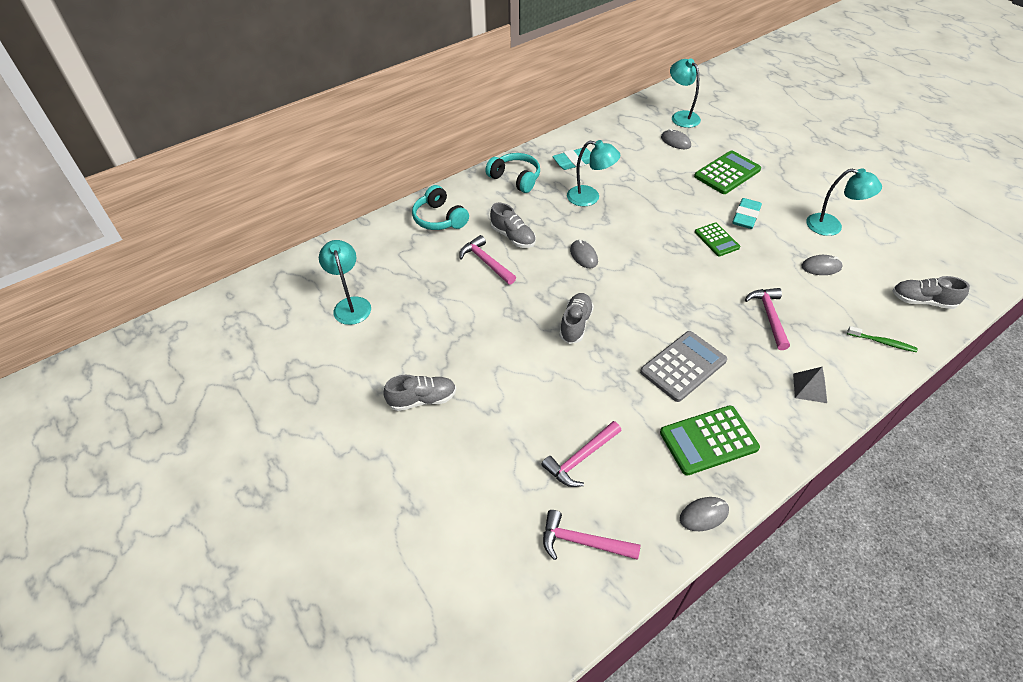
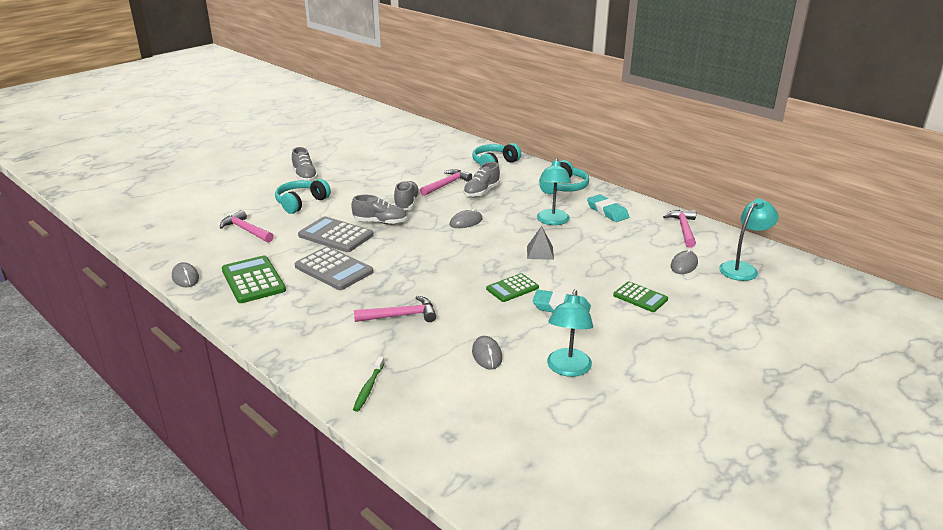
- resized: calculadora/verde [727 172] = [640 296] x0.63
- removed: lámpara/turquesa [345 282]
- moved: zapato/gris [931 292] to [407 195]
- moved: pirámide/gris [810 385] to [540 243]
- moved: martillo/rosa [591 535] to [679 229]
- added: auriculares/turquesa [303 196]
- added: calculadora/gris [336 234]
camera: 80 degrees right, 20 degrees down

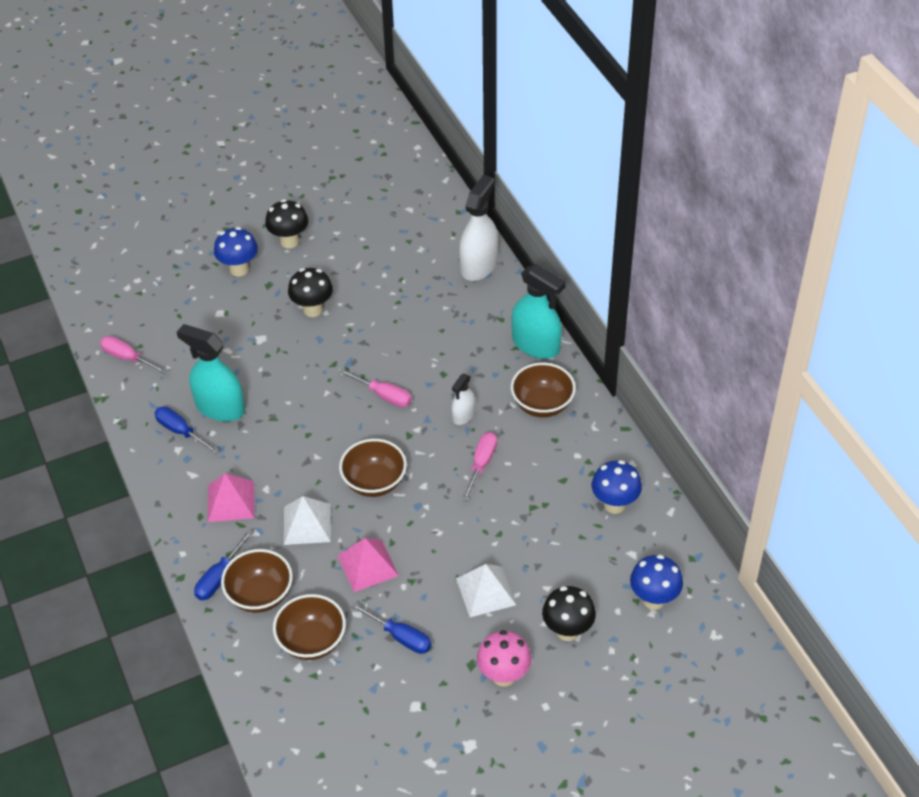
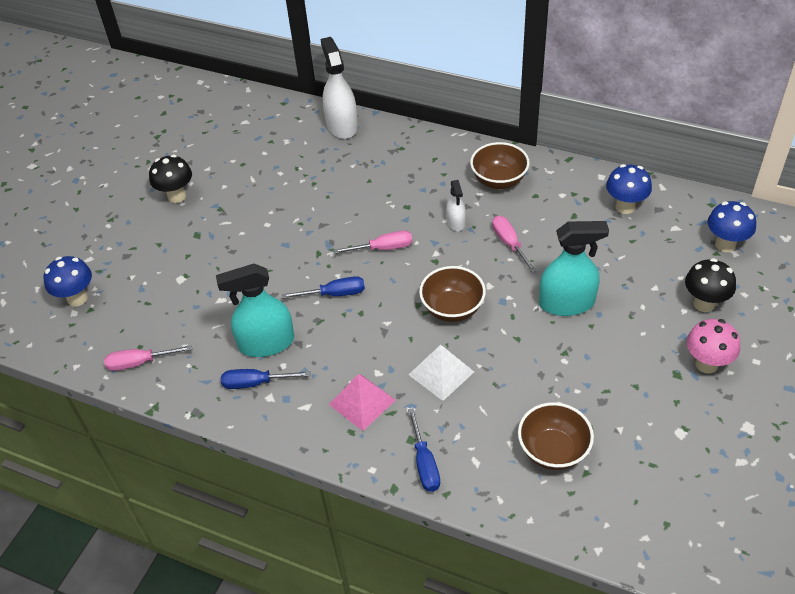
- moved: seta/azul [236 251] to [67 281]
- moved: pulverizador/turquesa [538 311] to [574 268]
- removed: seta/negro [310 292]
- removed: pirámide/rosa [368 565]
- removed: cuenco/marrón [257 581]
- removed: pirámide/blanco [486 590]
- moved: destornillador/azul [391 628] to [323 287]
camera: 40 degrees left, 0 degrees up

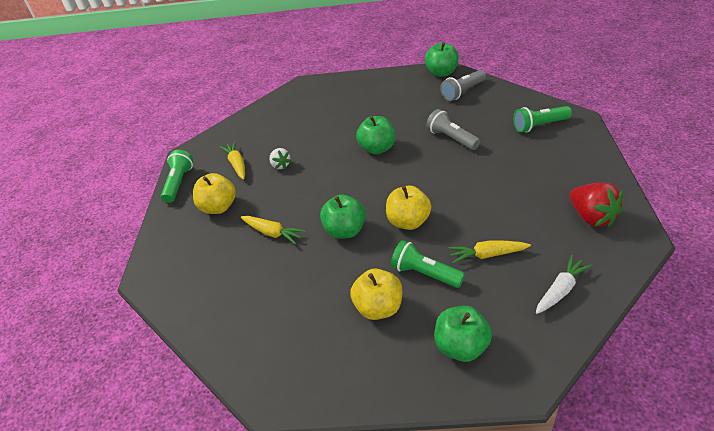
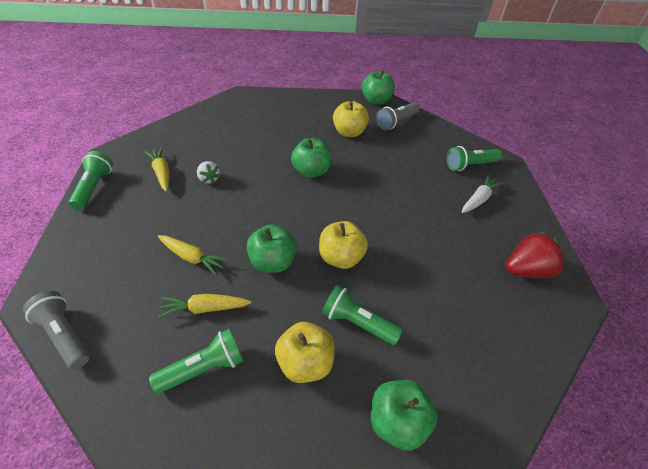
- moved: lámpara de mano/gris [453 129] to [56 330]
- moved: manzana/amarillo [214 193] to [351 119]
- turned: fresa/rojo [596 204] = [536 254] 75 degrees counterclockwise
- moved: zanahoria/amarillo [489 251] to [204 306]
- moved: zanahoria/blanco [564 284] to [483 194]
- added: lámpara de mano/verde [196 361]
camera: 10 degrees left, 5 degrees up

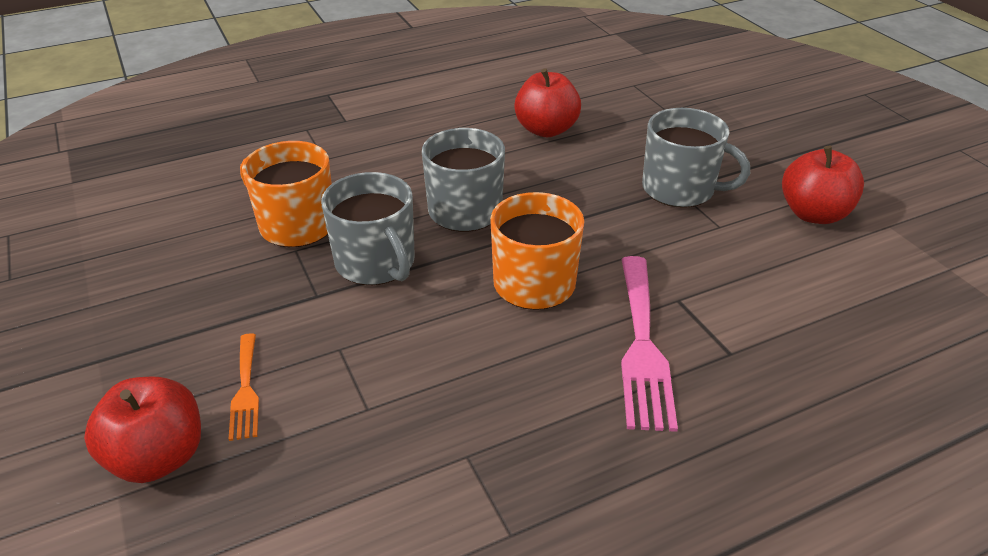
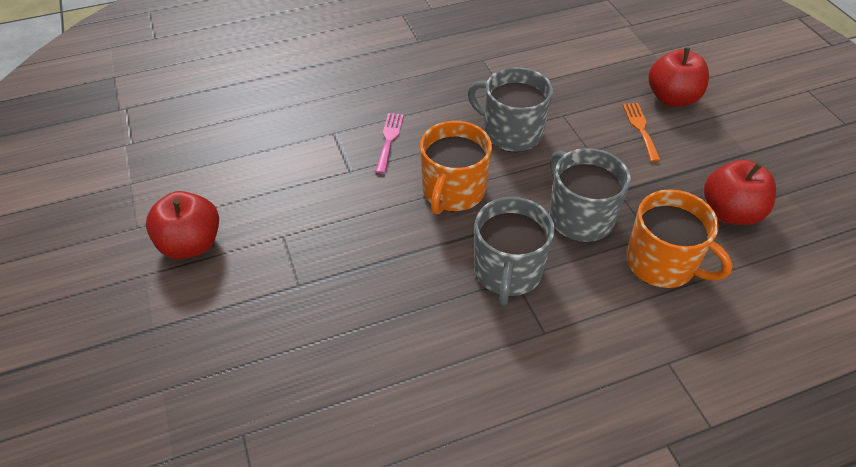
- moved: manzana/rojo [547 102] to [740 192]
- moved: taza/gris [696 158] to [510 109]
- resized: tenedor/rosa [649 344] = [389 143] x0.55
camera: 175 degrees left, 10 degrees up

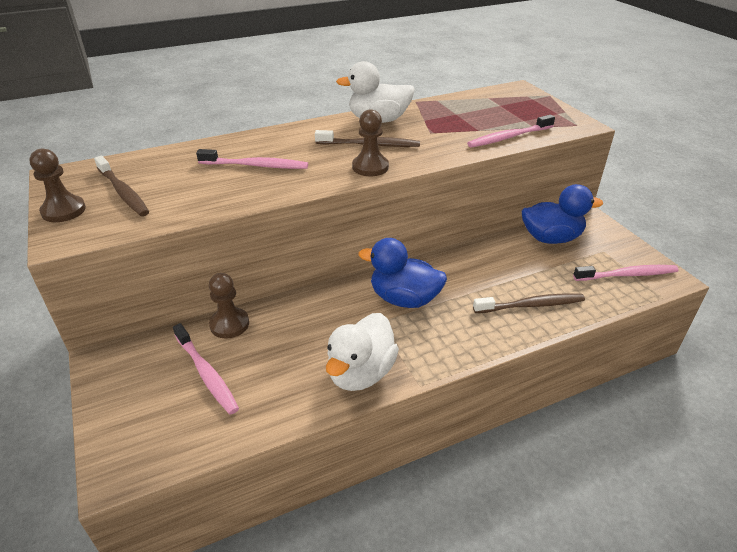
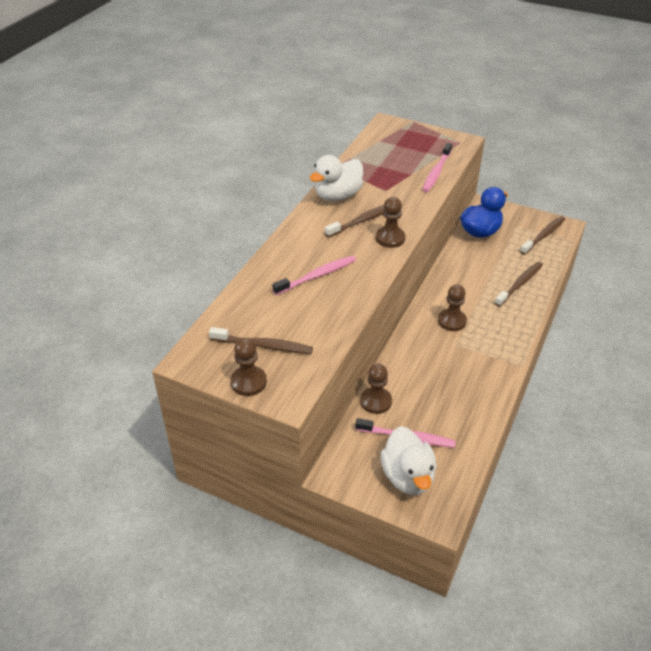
- replaced: pato/azul [402 273] to peón/marrón [452 307]
- recoloured: cepillo de dientes/rosa [626 273] to cepillo de dientes/marrón [543 235]
- moved: pato/blanco [362 352] to [408 460]
camera: 40 degrees left, 5 degrees up

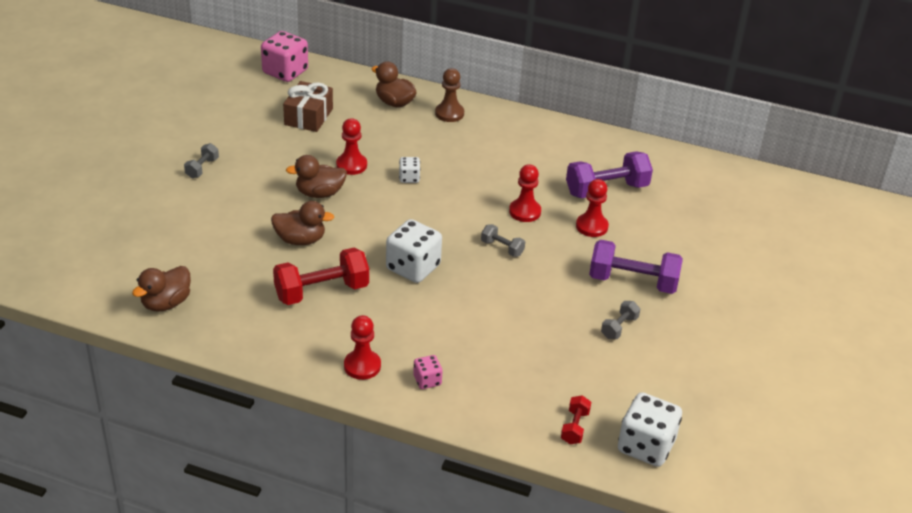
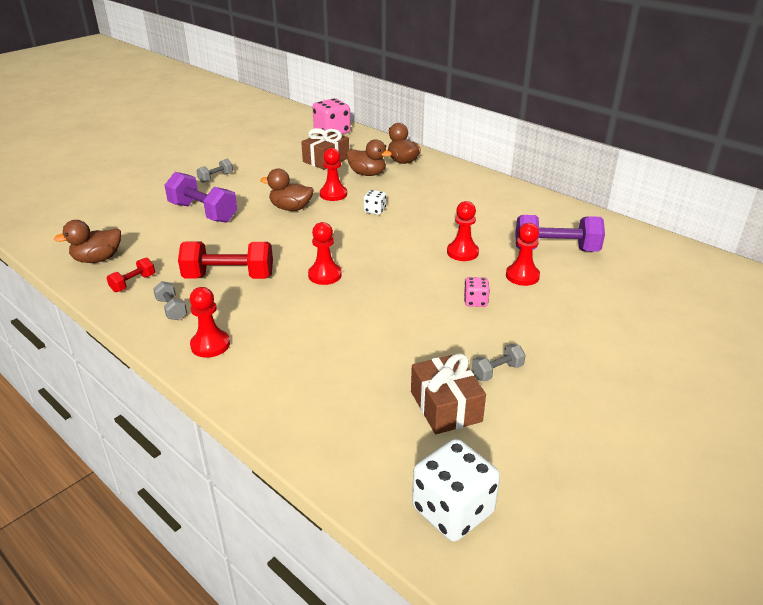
- removed: peón/marrón [449 95]
- moved: pato/marrón [302 223] to [369 157]
- replaced: dado/blanco [414 251] to peón/rojo [325 253]
- moved: mancuerna/gris [503 240] to [170 300]
- moved: mancuerna/morado [636 267] to [200 197]
- moved: dado/rosa [428 372] to [477 292]
- moved: mancuerna/rojo [576 419] to [131 275]
- added: regalo/marrón [448 393]
camera: 25 degrees right, 5 degrees down

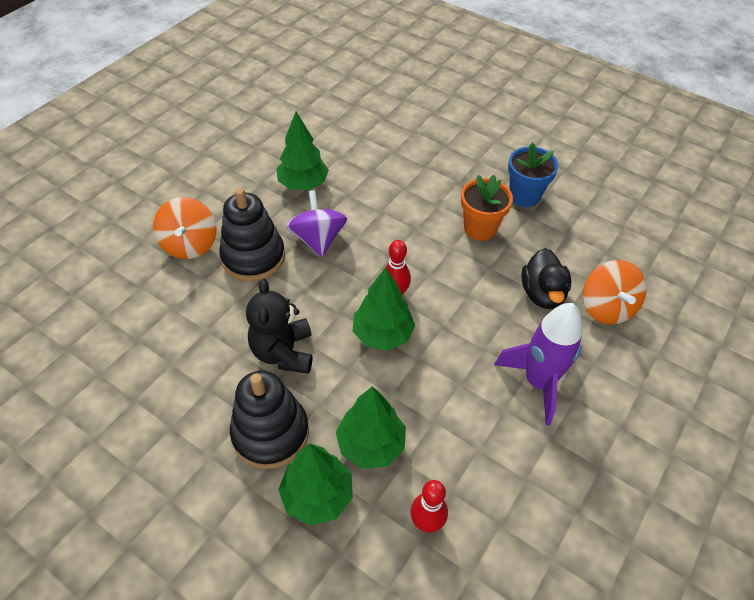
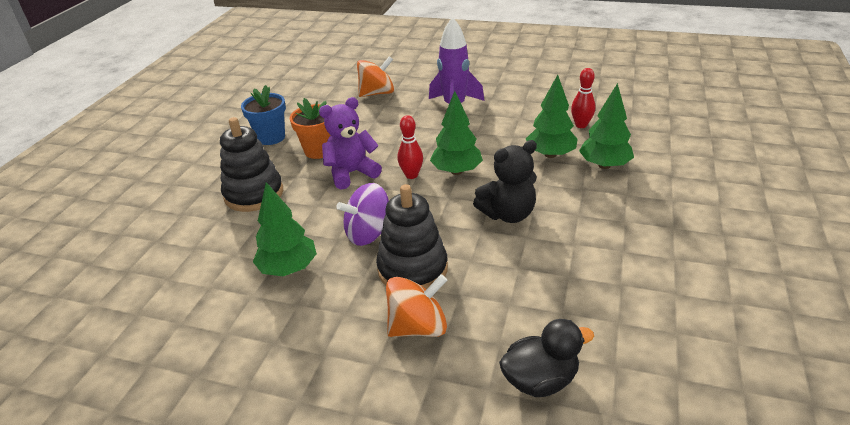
- moved: pato/negro [546 278] to [546 358]
- moved: juguete apilable/negro [269 420] to [251 164]
- added: osito/morado [350 143]
camera: 105 degrees left, 15 degrees down

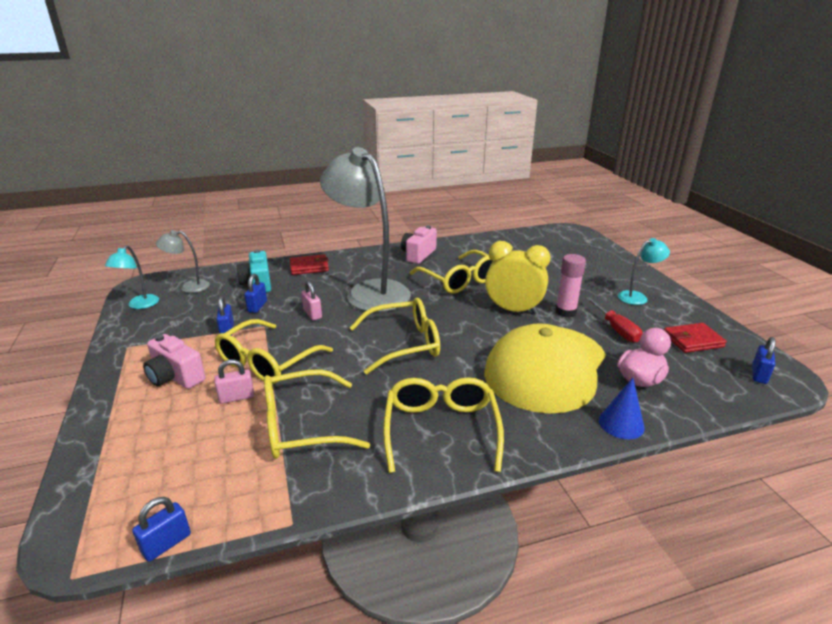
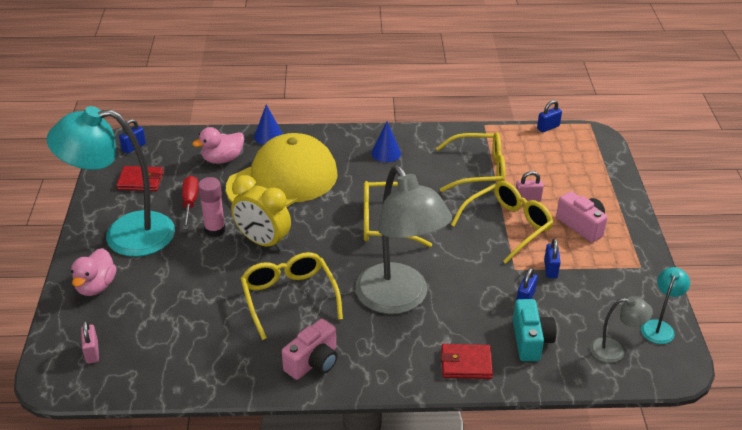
- resized: lámpara/turquesa [644 271] = [111 181] x2.28
- moved: candado/rosa [311 300] to [90 342]
- replaced: gafas/amarillo [443 425] to cono/azul [386 142]
- added: pato/rosa [94 272]
camera: 165 degrees left, 10 degrees up

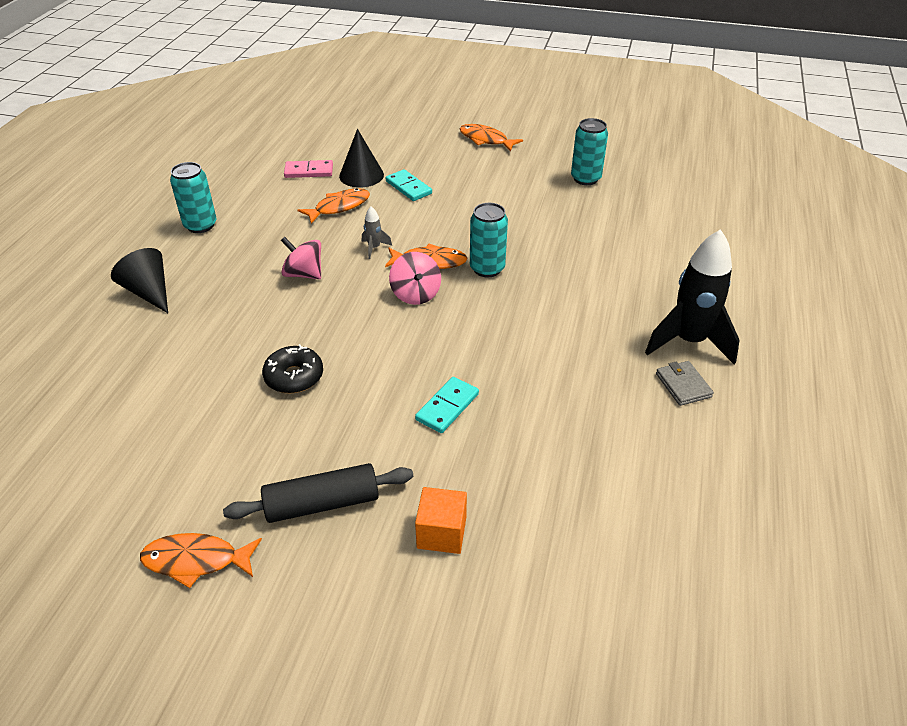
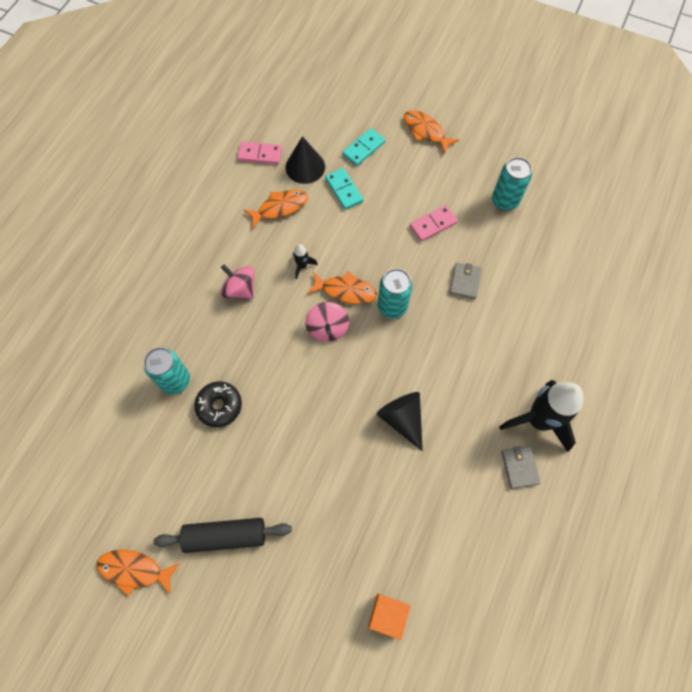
- moved: lata/turquesa [193 197] to [167 371]
- recoloured: cohete/gris [377 233] to cohete/negro [305 261]
- moved: cono/negro [139 280] to [400 421]
- moved: ficha de dominó/turquesa [447 405] to [363 147]
- moved: cubo/naranja [441 520] to [389 617]
- added: ficha de dominó/rosa [434 223]
- added: cartera/gris [465 281]
camera: 10 degrees right, 25 degrees up

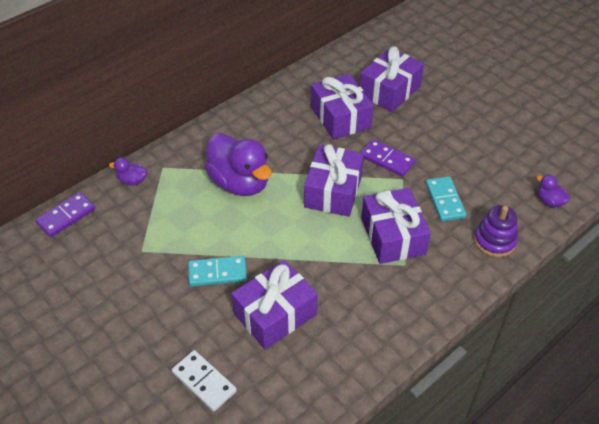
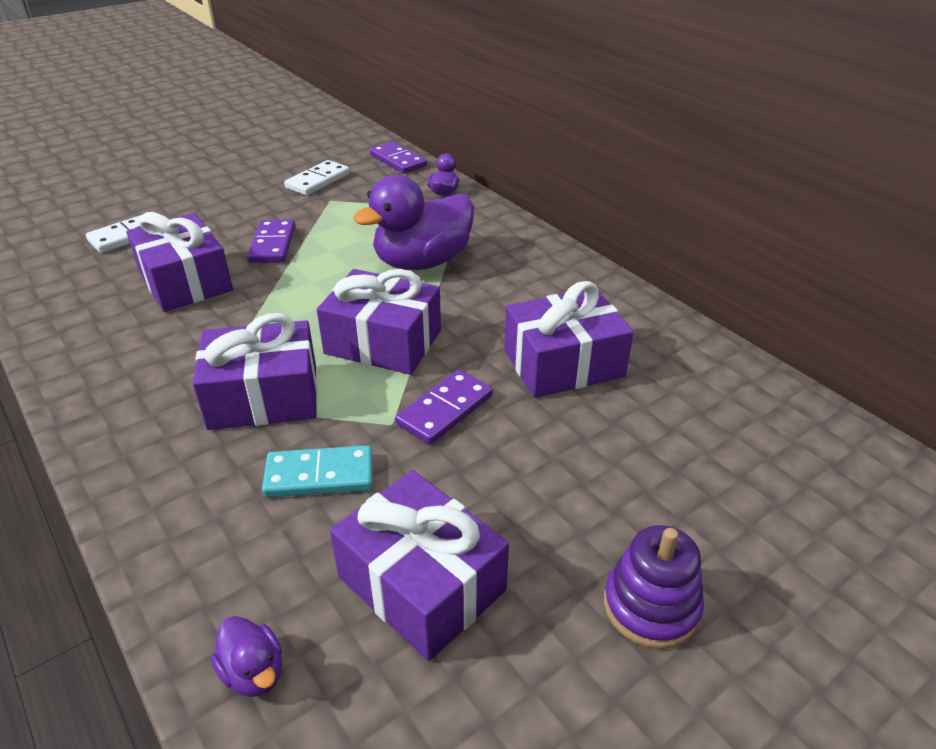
- moved: regalo/morado [391 79] to [419 565]
- turned: pato/morado [553 190] = [246 656] 90 degrees clockwise
- moved: juguete apilable/morado [496 231] to [654 587]
- recoloured: ficha de dominó/turquesa [217 271] to ficha de dominó/morado [271 241]
- added: ficha de dominó/blanco [317 177]
camera: 95 degrees right, 10 degrees down

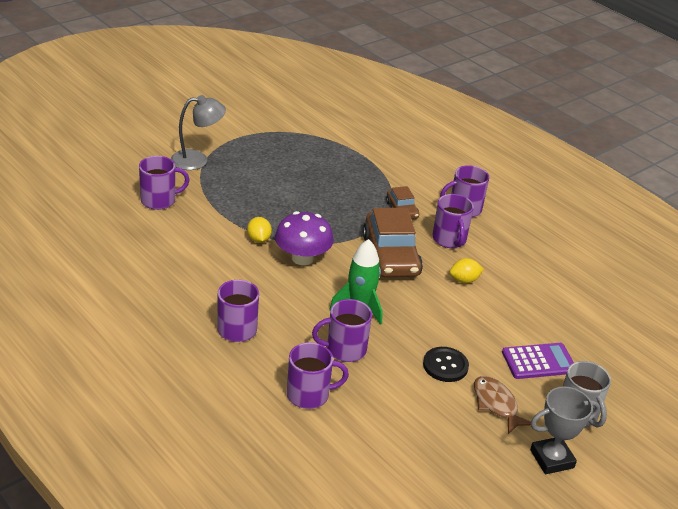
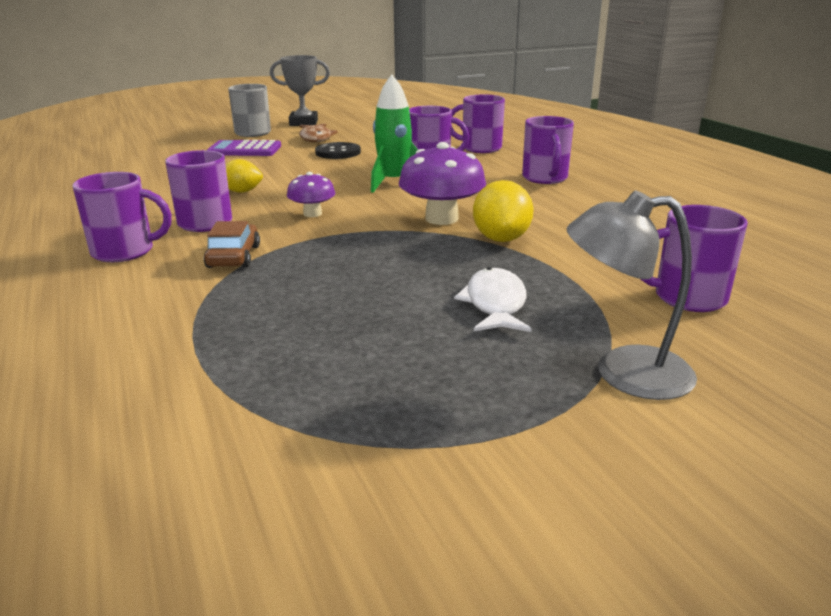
- replaced: coche/marrón [392 242] to seta/morado [311 194]
- resized: limón/amarillo [259 230] = [503 211] x1.51
- added: pez/blanco [492 299]
camera: 160 degrees left, 10 degrees down

